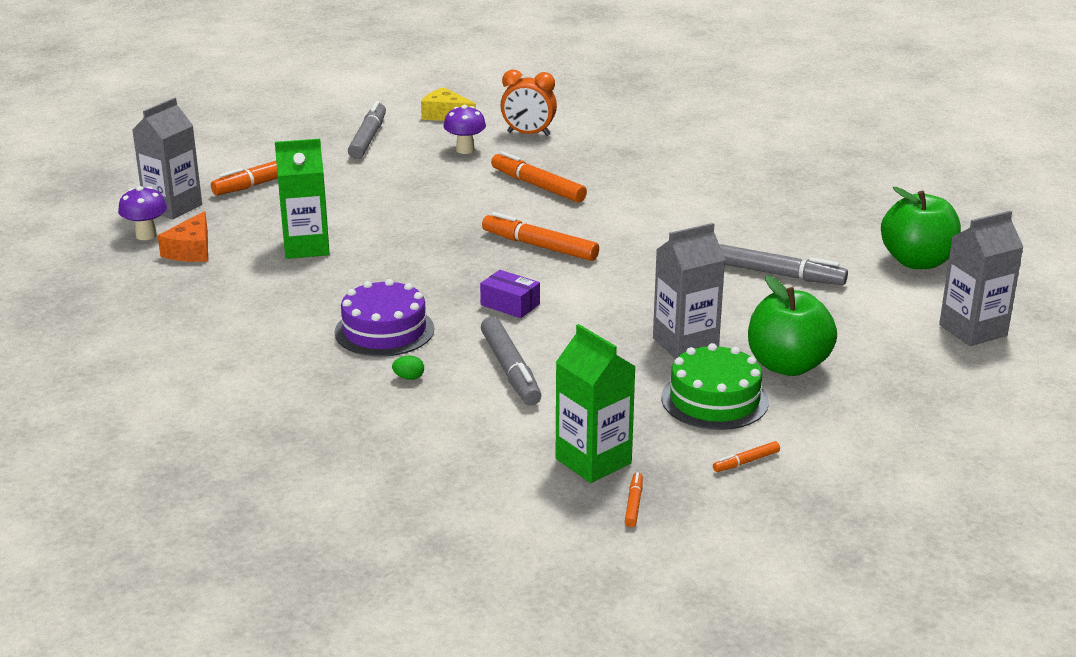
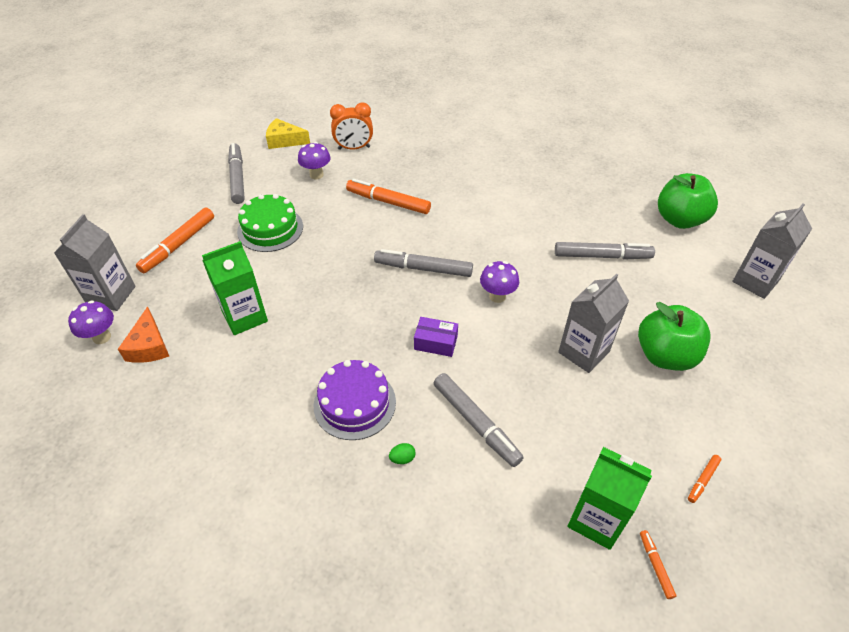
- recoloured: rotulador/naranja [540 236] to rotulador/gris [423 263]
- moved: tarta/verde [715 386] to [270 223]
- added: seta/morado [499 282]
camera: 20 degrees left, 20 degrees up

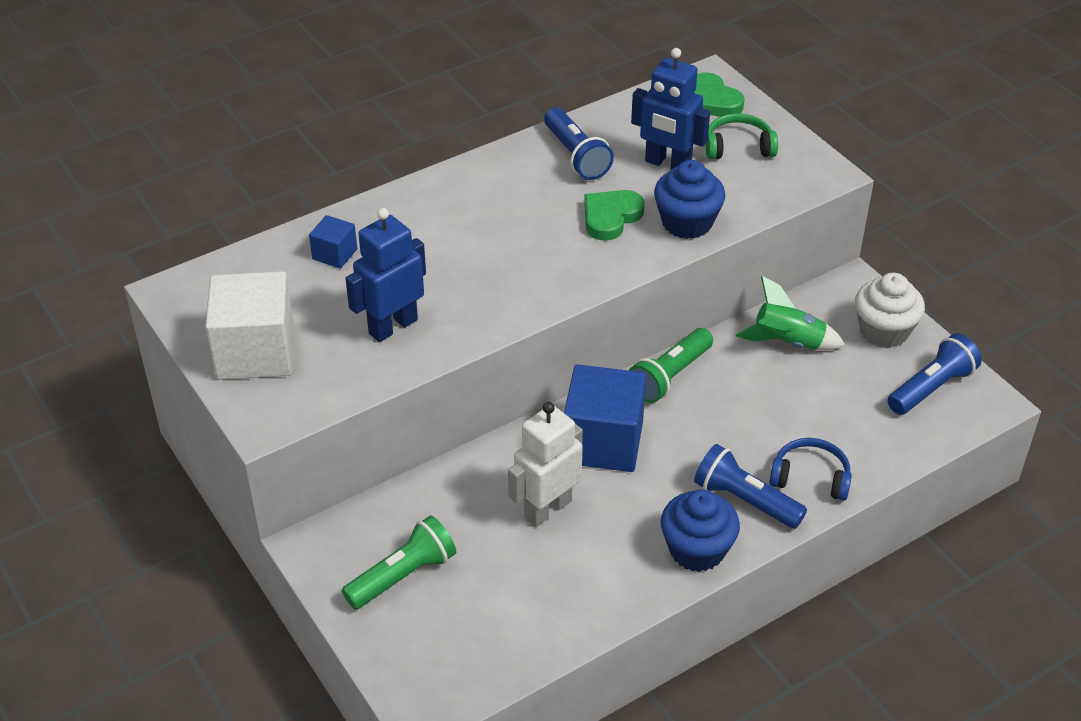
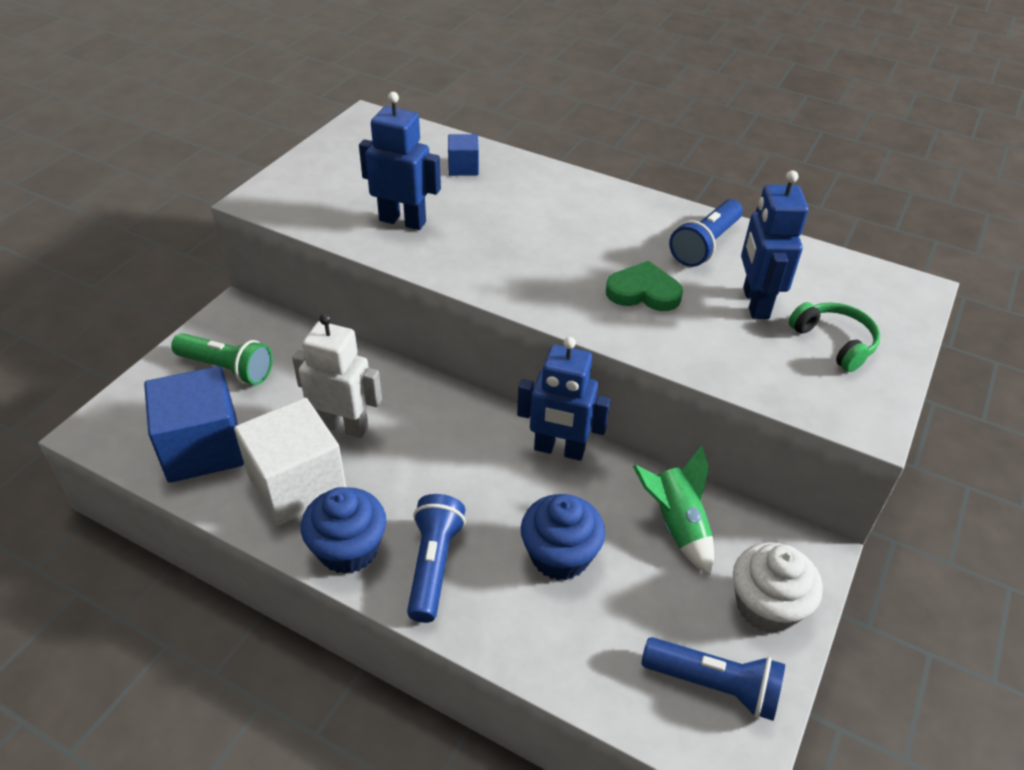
- removed: corazón/verde [719 94]
- moved: magdalena/azul [689 199] to [563 537]
- moved: cubo/blanco [249 325] to [290 462]
- replaced: lámpara de mano/verde [670 365] to robot/azul [564 399]
- moved: cubo/azul [605 418] to [194 424]
- removed: auriculares/azul [810 469]
camera: 60 degrees right, 0 degrees up

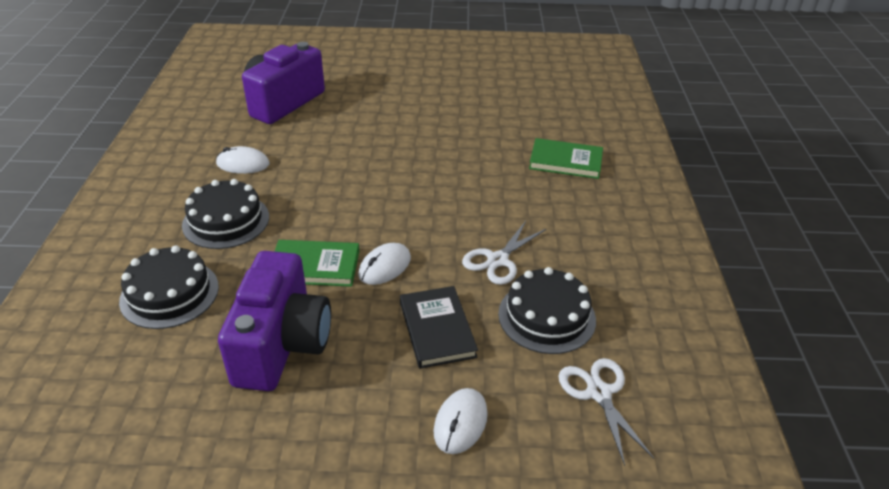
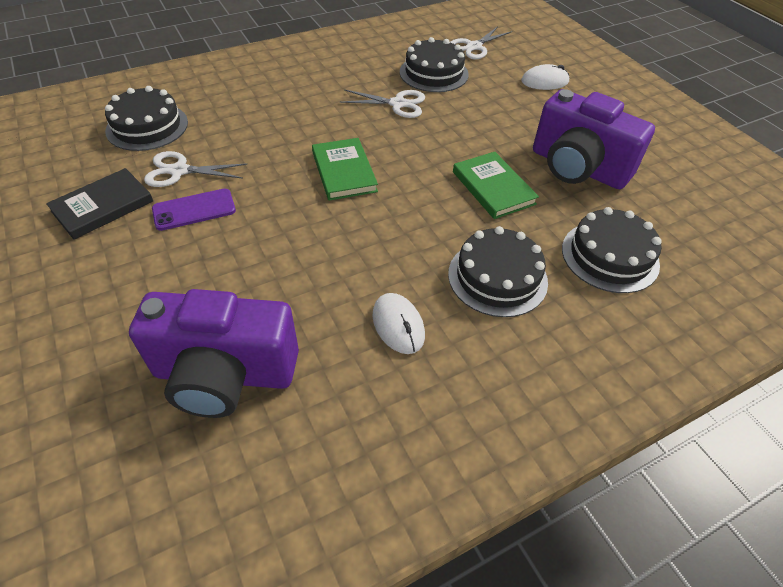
- moved: libro/verde [566 158] to [345 169]
- removed: ratón/blanco [384 264]
- turned: cámara/morado [274 321] = [594 139] 120 degrees counterclockwise
- moved: libro/negro [439 327] to [99 204]
- added: tarta/negro [146 118]
- added: tijeras/blanco [195 169]
- added: móvil/morado [194 210]
camera: 120 degrees left, 10 degrees up

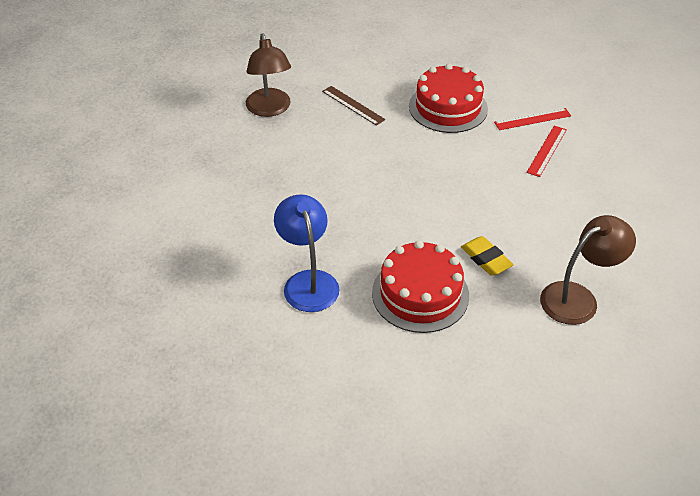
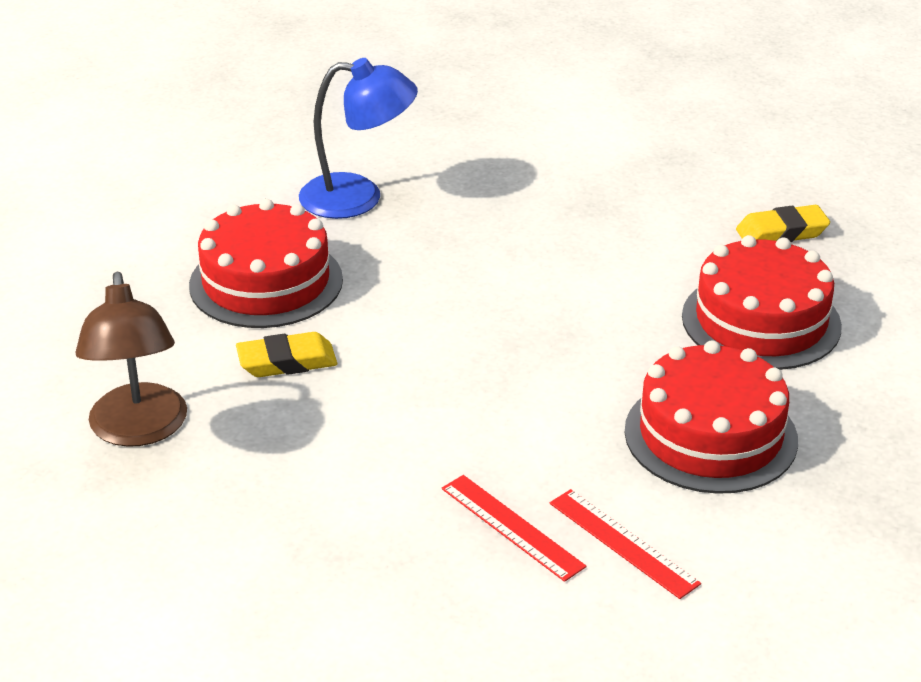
- replaced: lámpara/marrón [268 75] to goma de borrar/amarillo [783 223]
- replaced: regla/marrón [353 106] to tarta/rojo [762 302]
- turned: regla/rojo [532 119] = [625 544] 45 degrees counterclockwise
camera: 110 degrees right, 10 degrees down

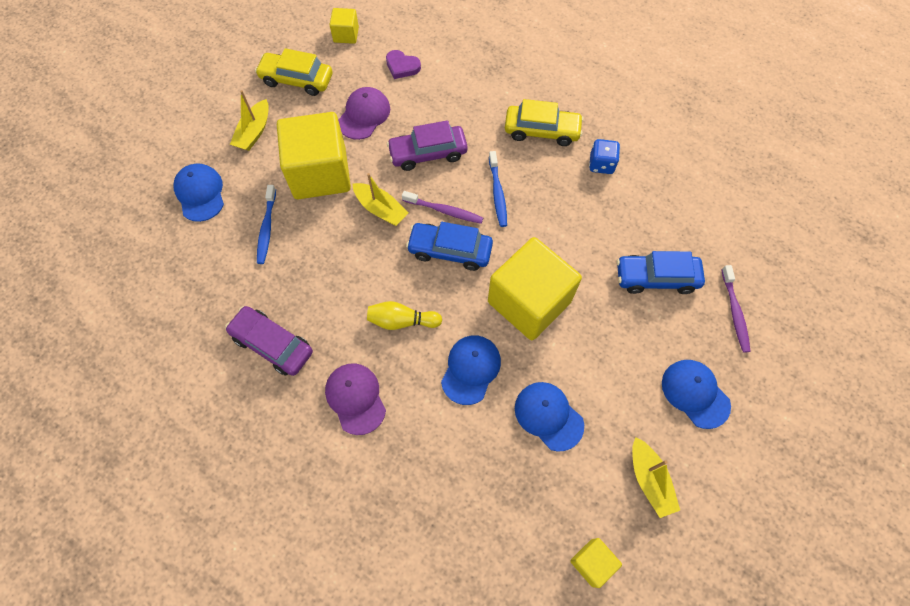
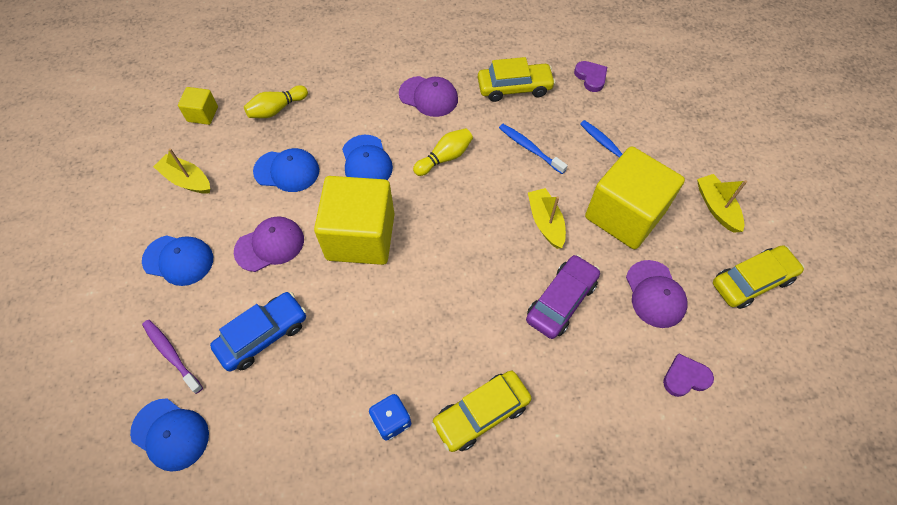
- removed: cubo/amarillo [344 26]
- moved: cepillo de dientes/azul [498 189] to [533 149]
- moved: gorra/azul [199 192] to [169 435]
- turned: barco/amarillo [380 199] = [547 218] 75 degrees clockwise
- removed: cepillo de dientes/morado [442 207]
- removed: coche/azul [449 246]
- recoloured: coche/morado [269 341] to coche/amarillo [517 79]
- added: corazón/morado [590 76]
- added: bolo/amarillo [276 101]
- added: gorra/morado [269 244]
camera: 140 degrees right, 5 degrees down

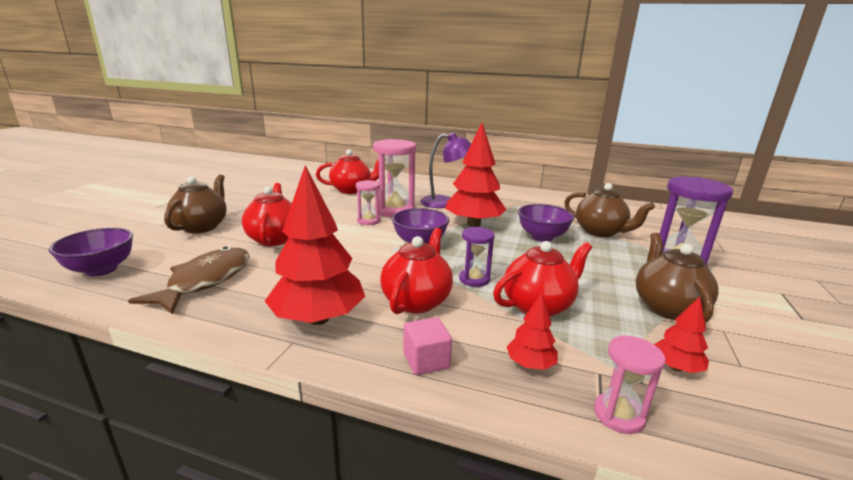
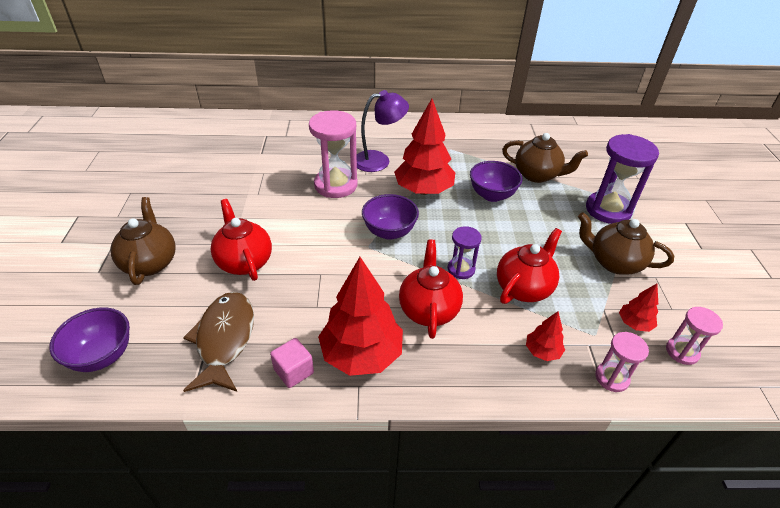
- removed: tetera/rojo [347 171]
- moved: reloj de arena/rosa [368 202] to [694 336]
- turned: tetera/marrón [677 278] = [626 243] 45 degrees counterclockwise
- moved: cubo/rosa [427 346] to [292 363]
camera: 20 degrees left, 20 degrees up

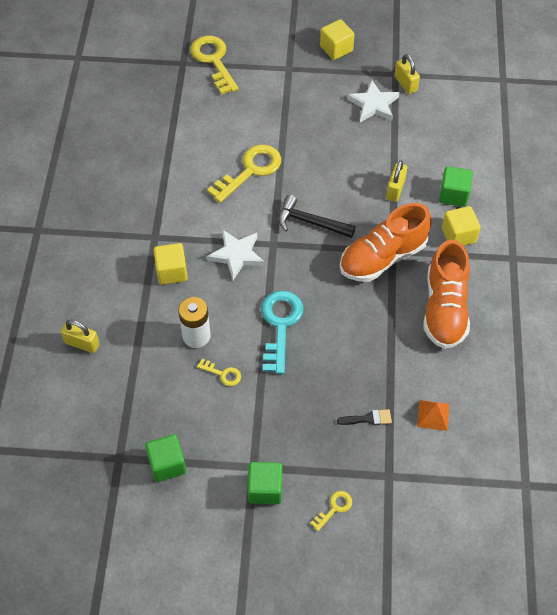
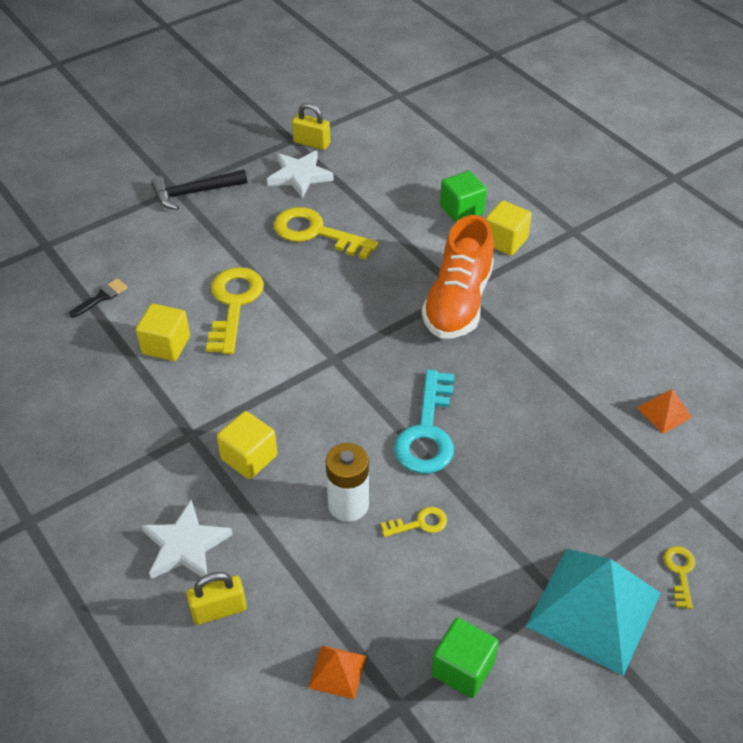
- moved: cubo/amarillo [337 39] to [163 332]
- moved: llave/amarillo [214 65] to [326 233]
- removed: candado/amarillo [396 181]
- moved: martillo/negro [316 216] to [199 189]
- moved: estrella/blanco [235 255] to [187 539]
- removed: zapato/naranja [446 294]
- turned: llave/turquesa [282 332] = [424 422] 135 degrees counterclockwise
- moved: pincel/negro [364 417] to [98 298]
- replaced: cubo/verde [264 483] to pirámide/turquesa [593 612]
- added: pirámide/naranja [337 672]
camera: 40 degrees left, 10 degrees down

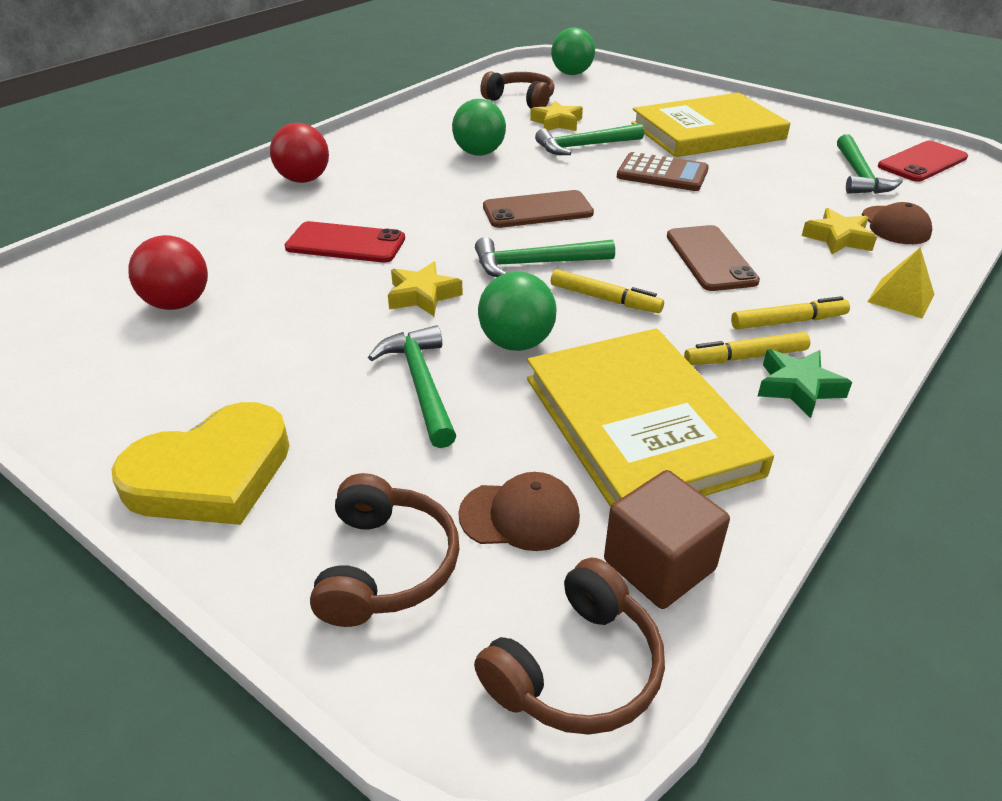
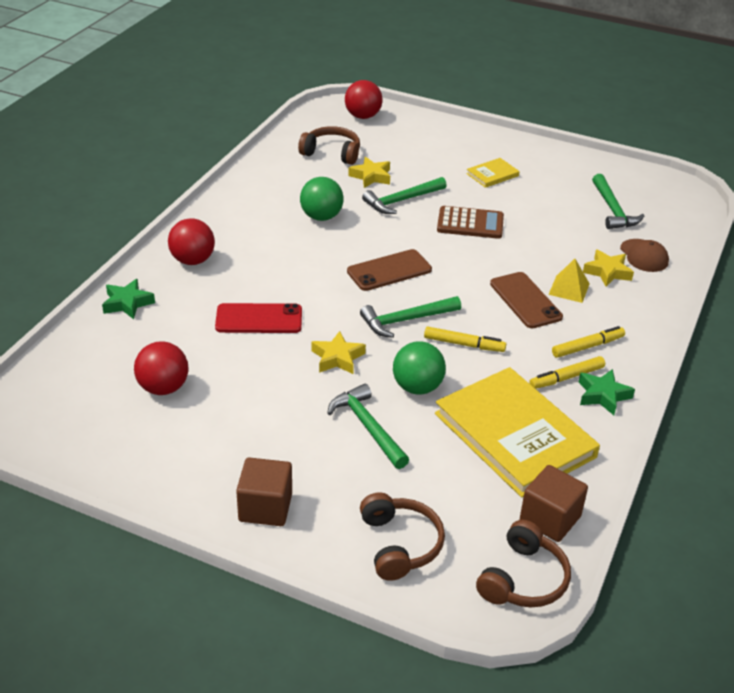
- recoloured: pelota/verde [573 51] to pelota/rojo [364 99]
- resized: libro/amarillo [710 125] = [493 173] x0.43
- removed: móvil/rojo [923 161]
- moved: pirámide/amarillo [901 283] to [569 281]
- replaced: corazón/amarillo [200 463] to cubo/marrón [264 491]
- removed: gorra/marrón [519 511]
- added: estrella/verde [128 299]
camera: 15 degrees left, 0 degrees up

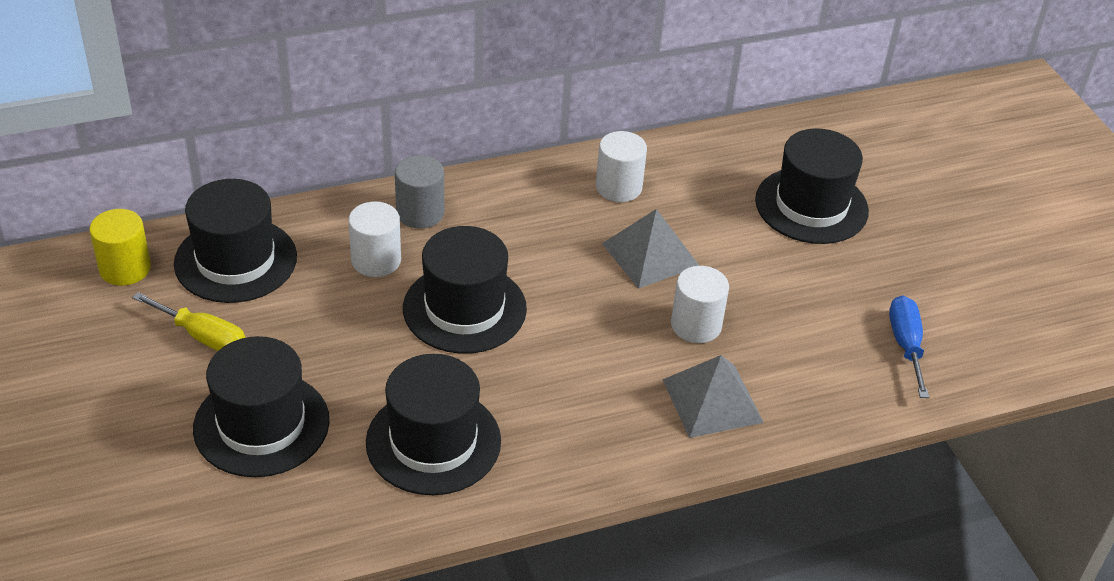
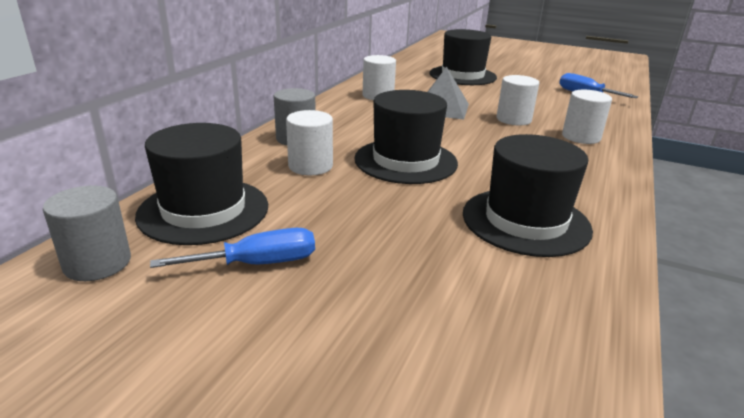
- recoloured: cilindro/amarillo [120 247] to cilindro/gris [87 233]
- recoloured: destornillador/amarillo [189 321] to destornillador/azul [232 248]
- removed: sombrero/negro [261 406]
- replaced: pirámide/gris [713 396] to cilindro/blanco [587 117]
camera: 45 degrees left, 15 degrees down

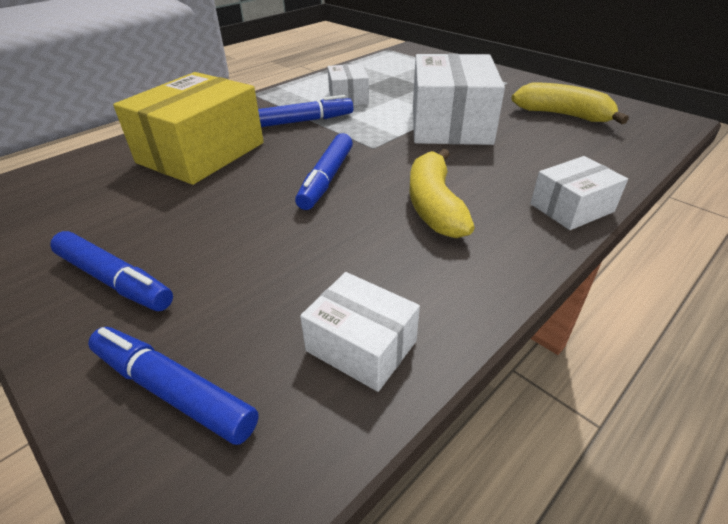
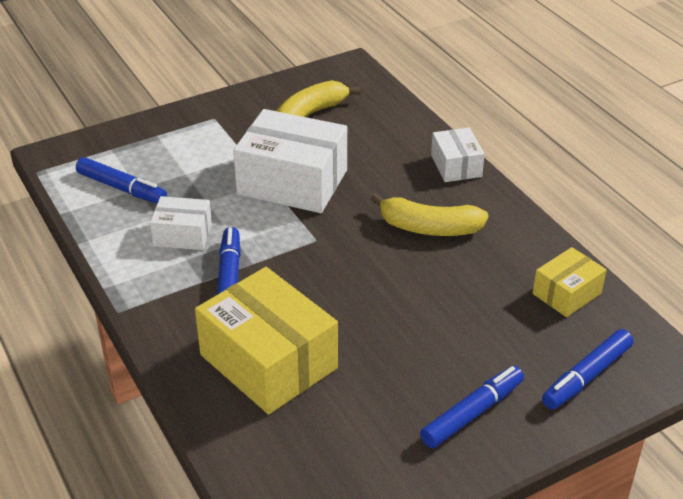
- moved: rotulador/azul [324 171] to [121 180]
- recoloured: caja/blanco [360 332] to caja/amarillo [569 282]
camera: 75 degrees left, 0 degrees up

